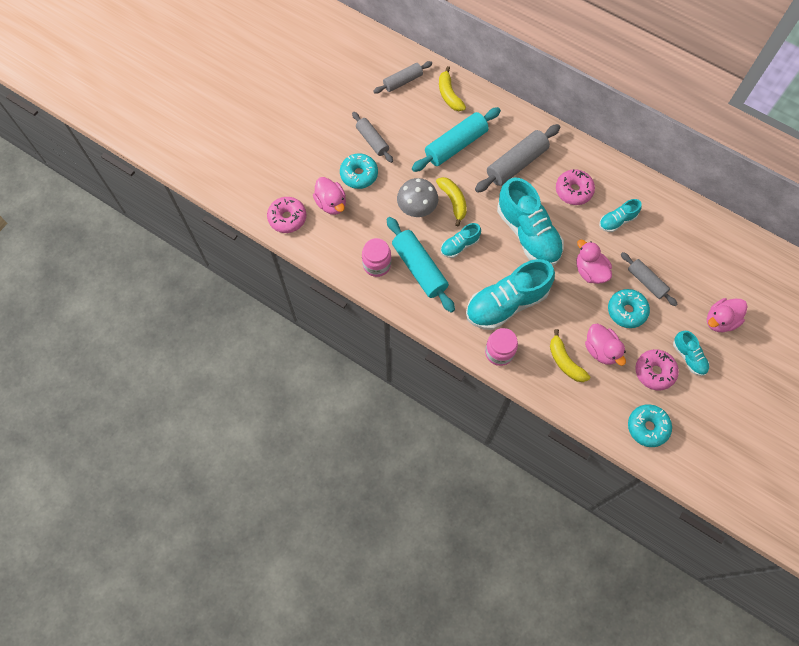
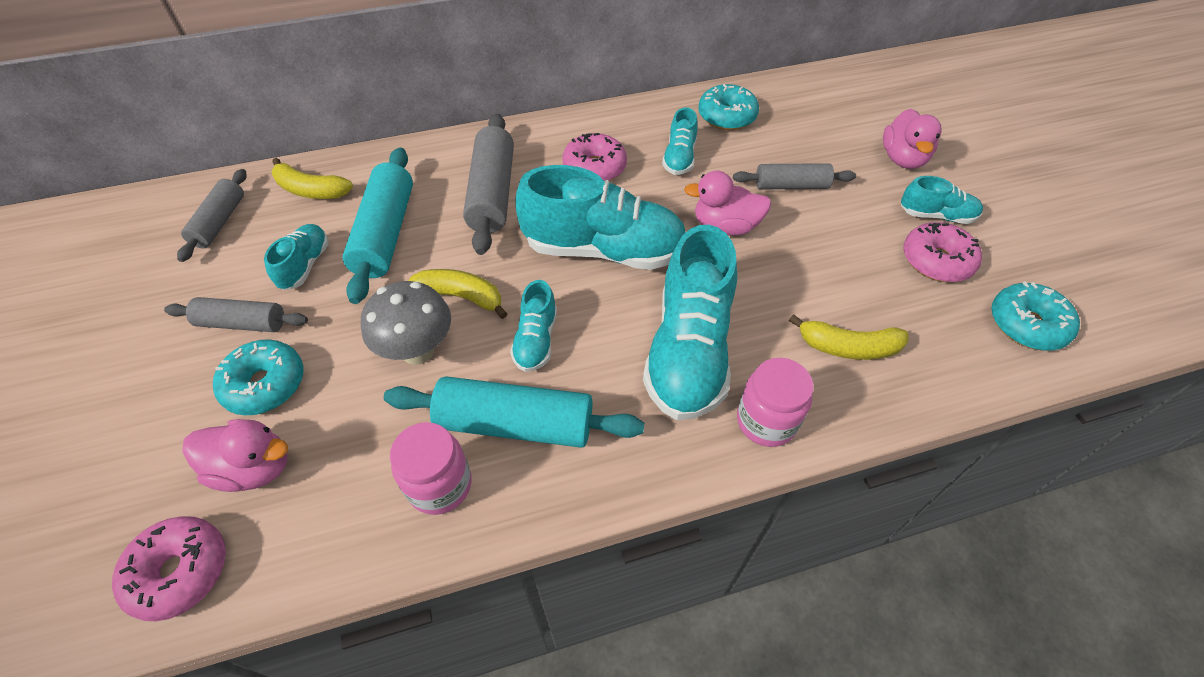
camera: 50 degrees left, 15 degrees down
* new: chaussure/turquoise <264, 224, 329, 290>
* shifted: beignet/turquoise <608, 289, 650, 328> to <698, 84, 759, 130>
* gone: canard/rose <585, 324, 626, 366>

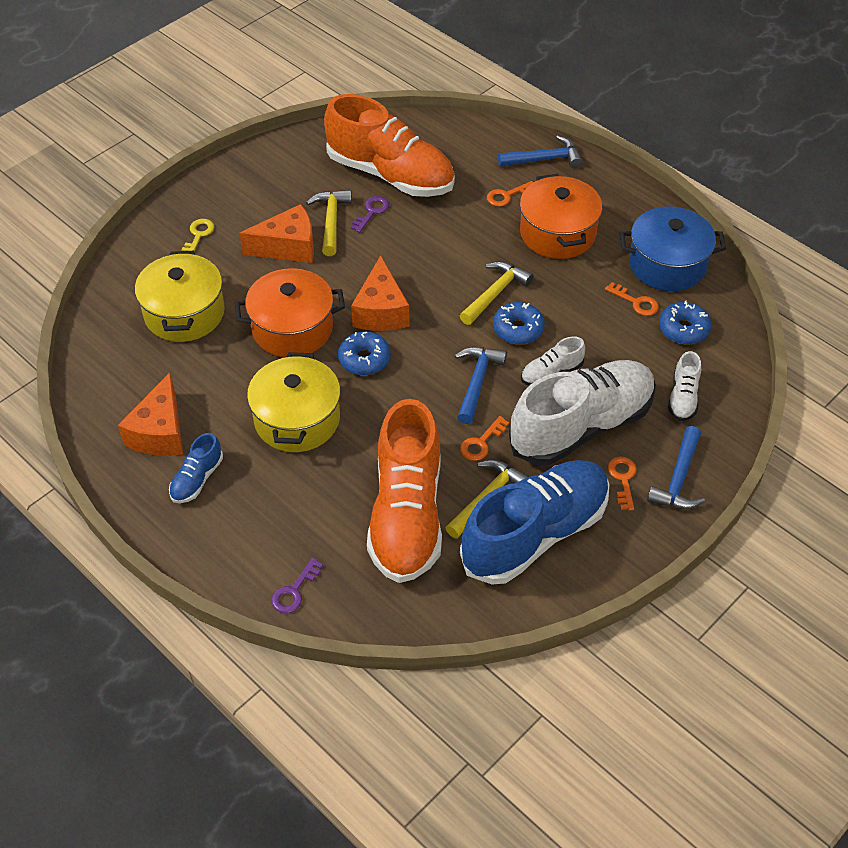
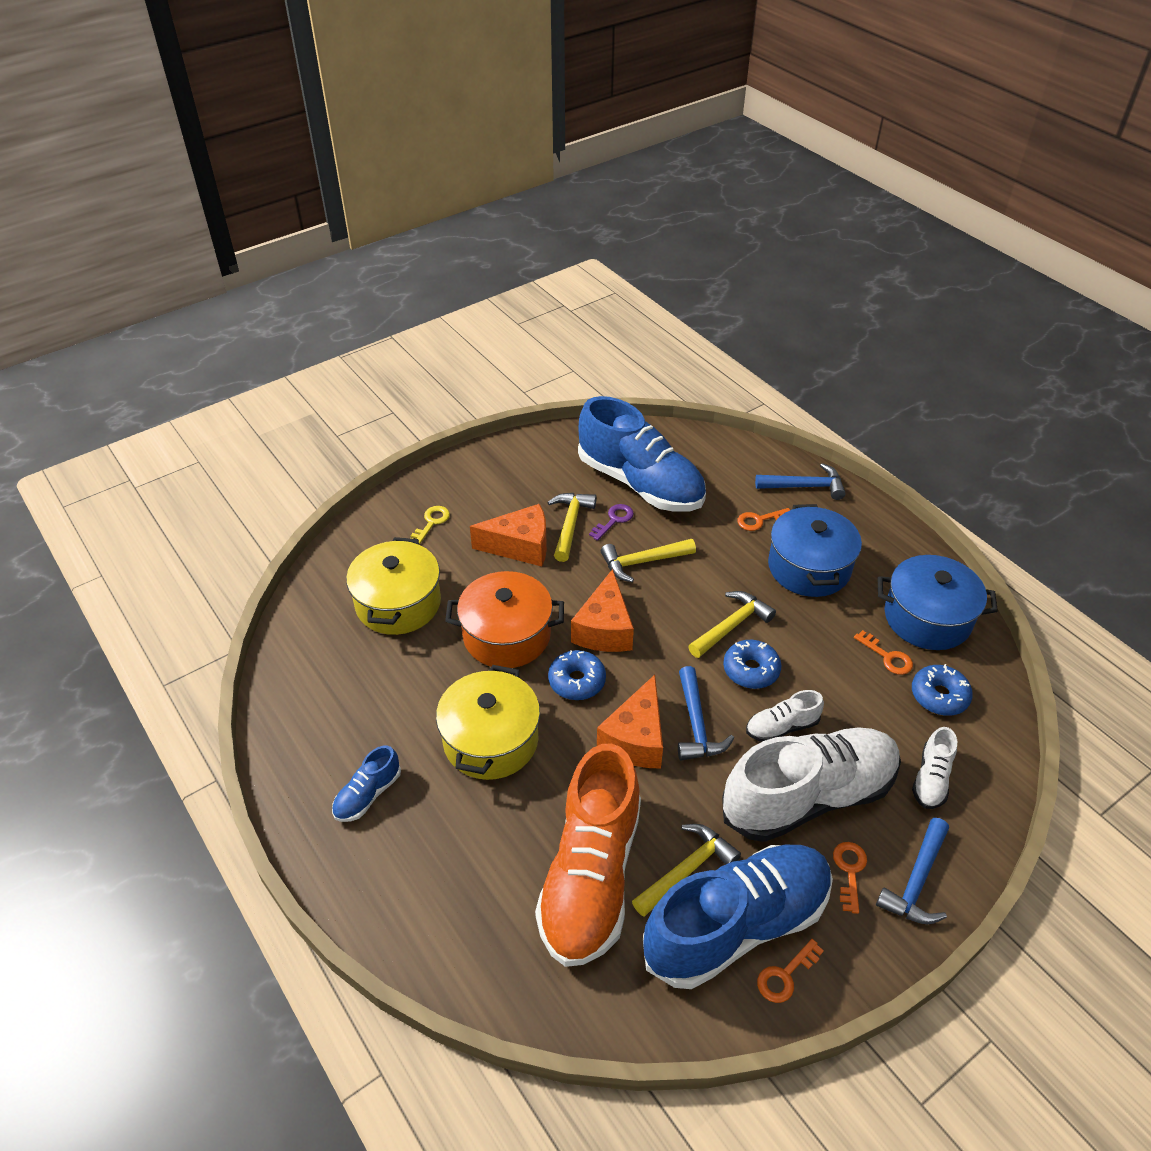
camera: 10 degrees right, 5 degrees down
* repainted: chaussure/orange <324, 94, 455, 197> to chaussure/bleu <578, 396, 706, 512>
* shifted: fromage/orange <118, 373, 183, 456> to <597, 675, 663, 769>
* new: marteau/jaune <601, 539, 696, 582>
* rotated: marteau/bleu <455, 347, 507, 424> = <678, 666, 734, 760> 150 degrees clockwise
* shifted: clé/orange <460, 416, 509, 461> to <757, 939, 824, 1003>
* repainted: marmite/orange <520, 174, 602, 259> to marmite/bleu <768, 504, 862, 597>
* gone: clé/violet <271, 558, 323, 613>

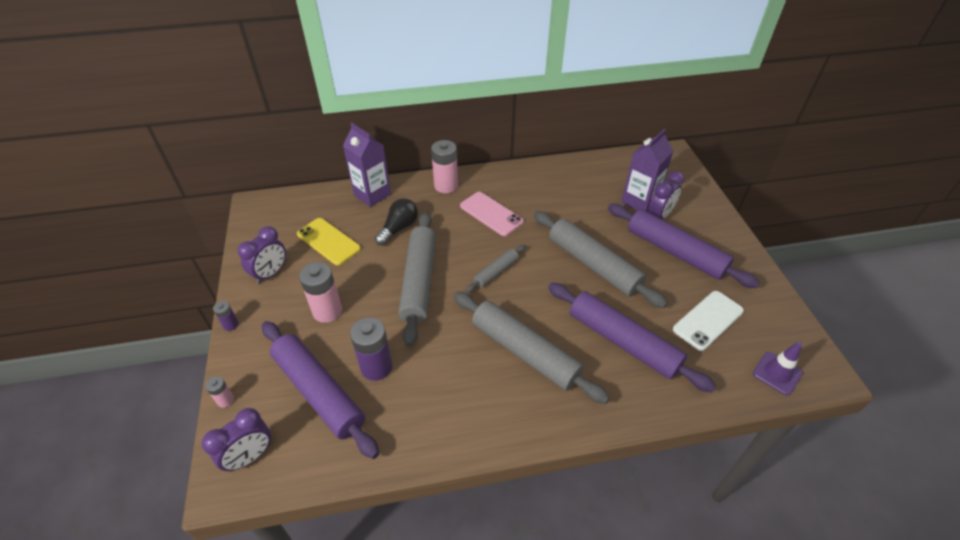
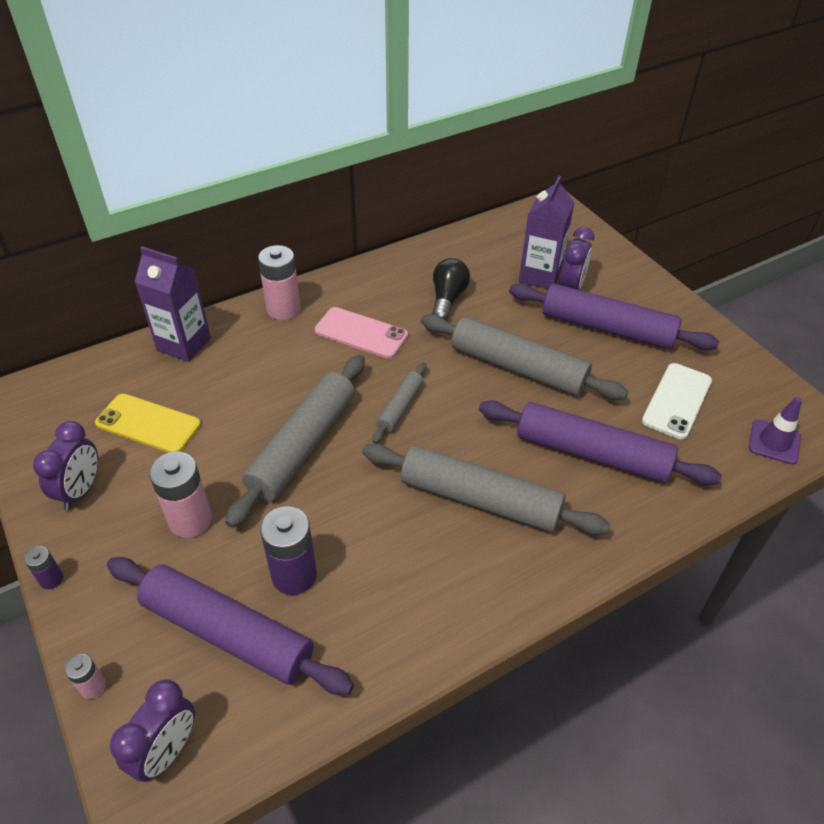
camera: 20 degrees left, 0 degrees up
* rotated: rouleau à pâtisserie/gris <398, 212, 436, 347> = <225, 355, 365, 528> 45 degrees clockwise
* shifted: ampoule/noir <375, 198, 418, 245> to <432, 258, 470, 320>

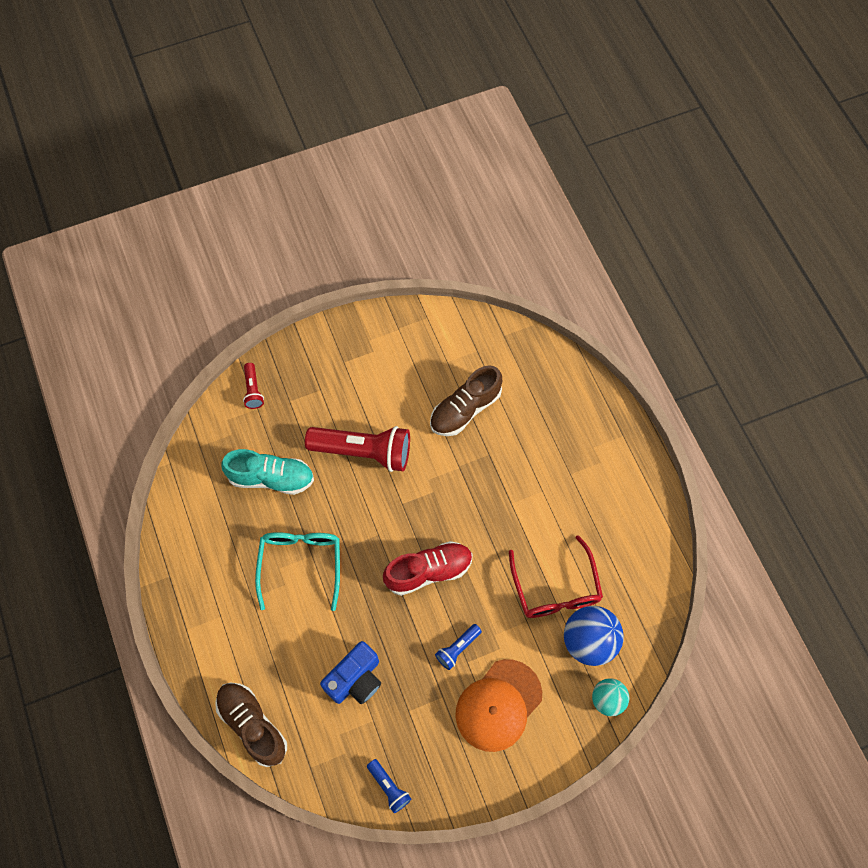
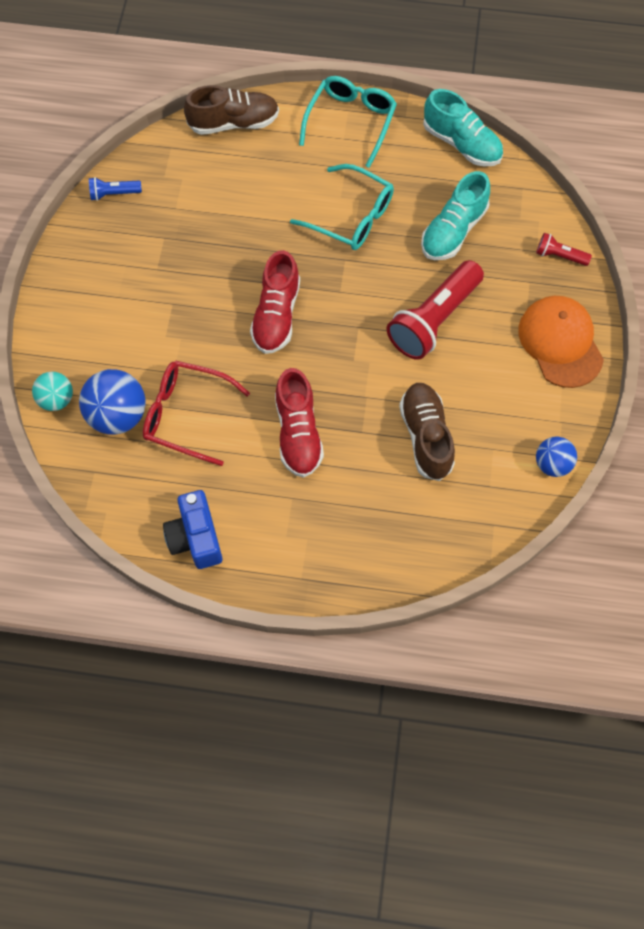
camera: 120 degrees right, 0 degrees up
* shifted: appareil photo/bleu <320, 641, 381, 704> to <163, 490, 223, 569>
* new: chaussure/rouge <275, 368, 324, 478>
* new: lunettes/turquoise <299, 76, 397, 168>
* new: chaussure/turquoise <423, 89, 503, 166>
* shifted: casquette/orange <455, 659, 542, 752> to <518, 296, 604, 388>
* new: balle/bleu <536, 437, 577, 477>
* gone: lampe de poche/bleu <435, 624, 482, 670>

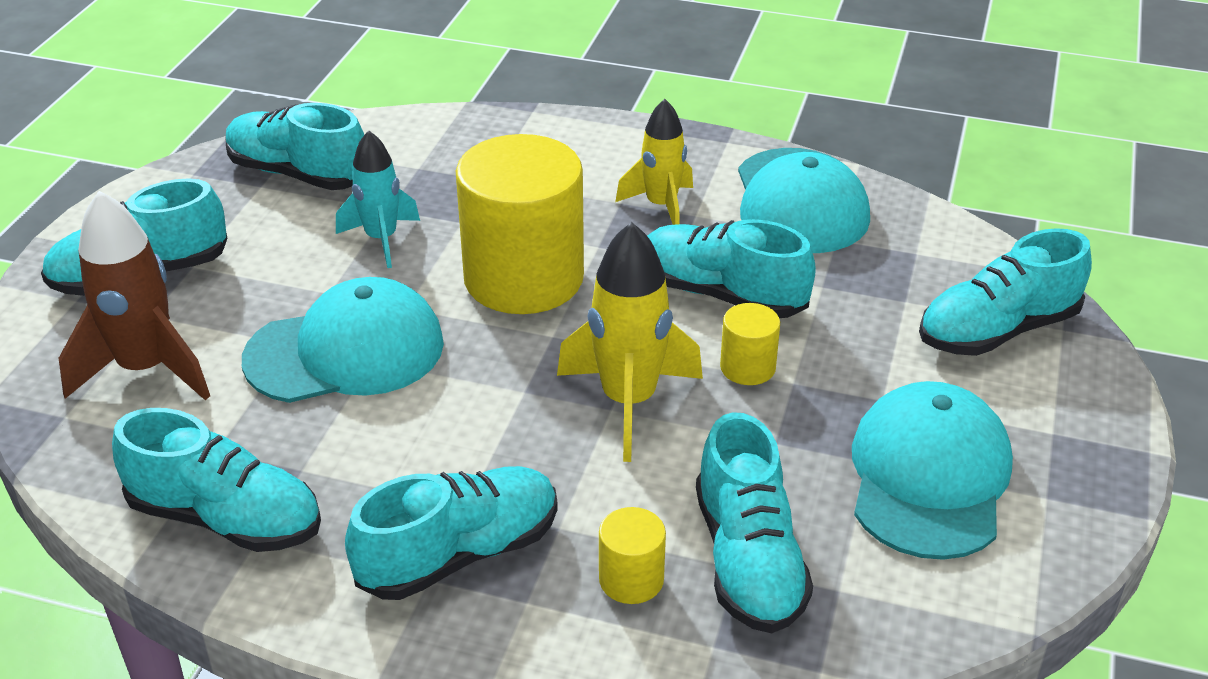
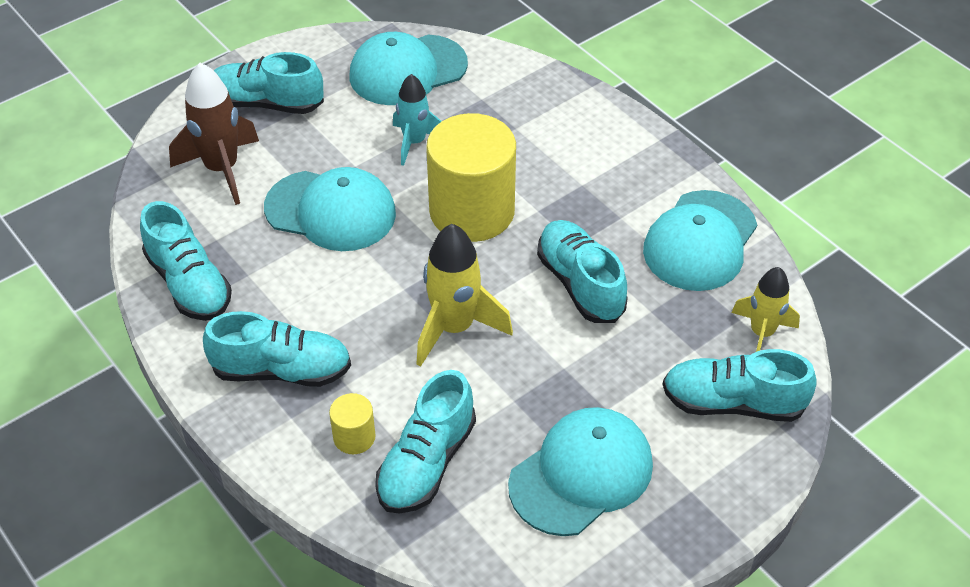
camera: 35 degrees right, 10 degrees up
* swapped: chaussure/turquoise <226, 103, 364, 190> to casquette/turquoise <350, 32, 468, 105>
* shifted: fusée/jaune <615, 99, 693, 225> to <731, 267, 800, 352>
* gone: cylindre/jaune <720, 303, 780, 385>

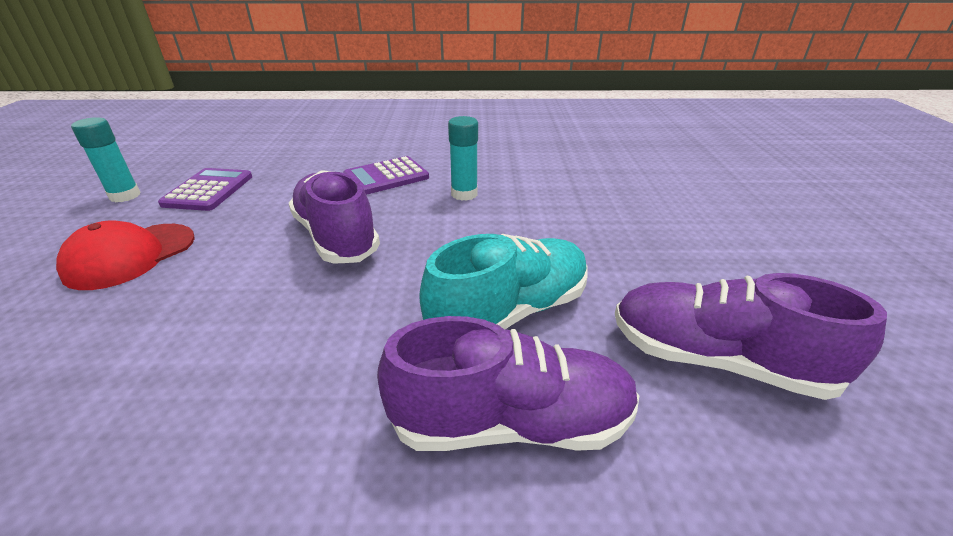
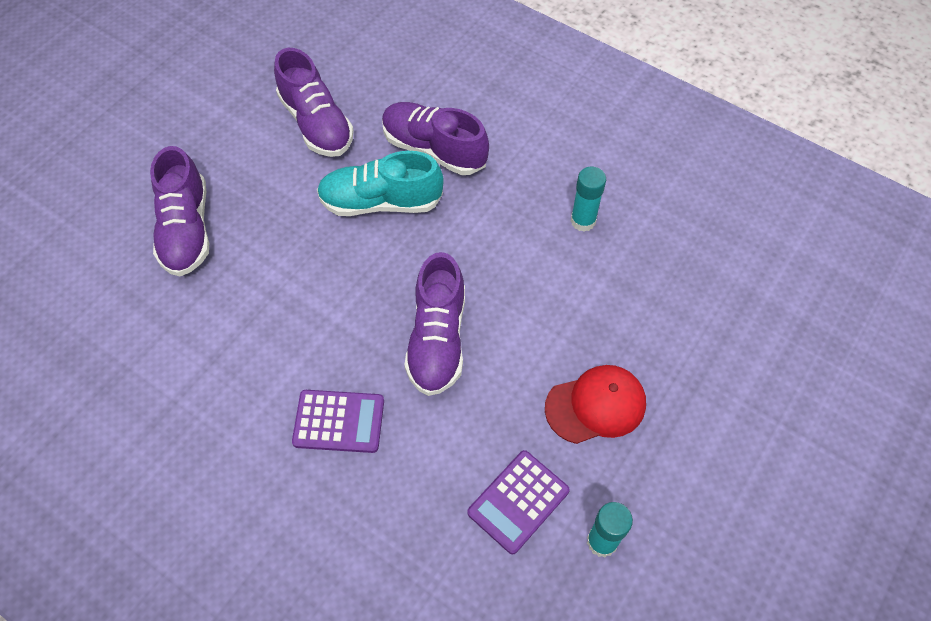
camera: 145 degrees left, 25 degrees up
* new: chaussure/violet <150, 146, 209, 276>
* shifted: bâton de colle/turquoise <448, 116, 478, 201> to <571, 167, 606, 232>

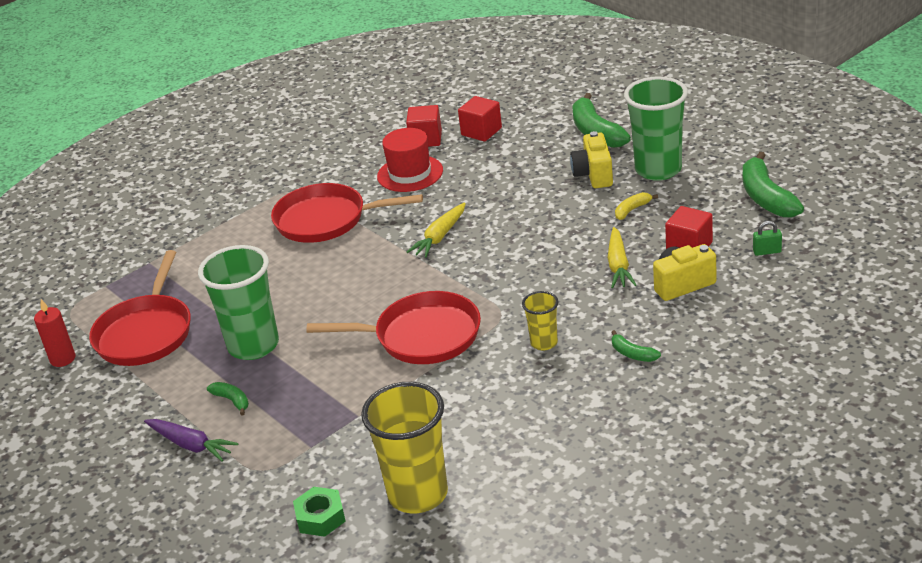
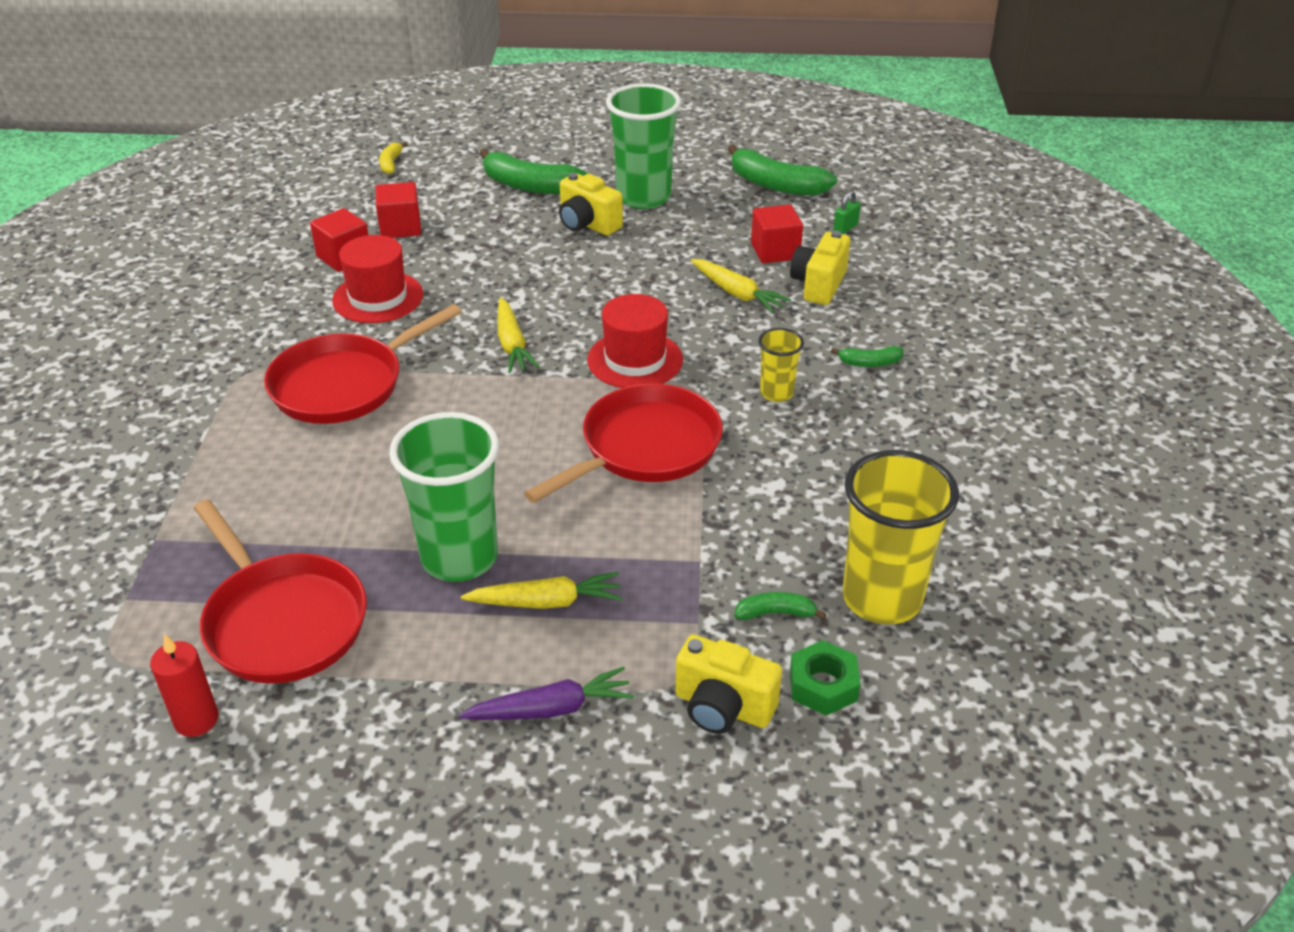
camera: 50 degrees left, 5 degrees up
* shifted: banane/jaune <615, 192, 658, 220> to <379, 142, 408, 174>
* new: carotte/jaune <461, 572, 622, 609>
* new: chapeau/rouge <587, 294, 683, 388>
* new: appareil photo/jaune <675, 634, 782, 734>
* shifted: banane/vert <207, 382, 249, 416> to <734, 592, 826, 620>

